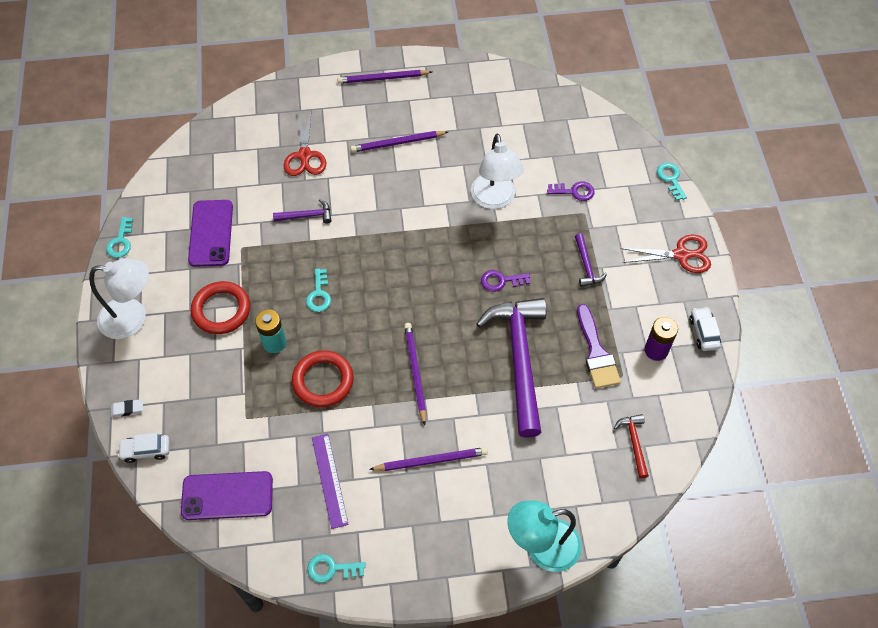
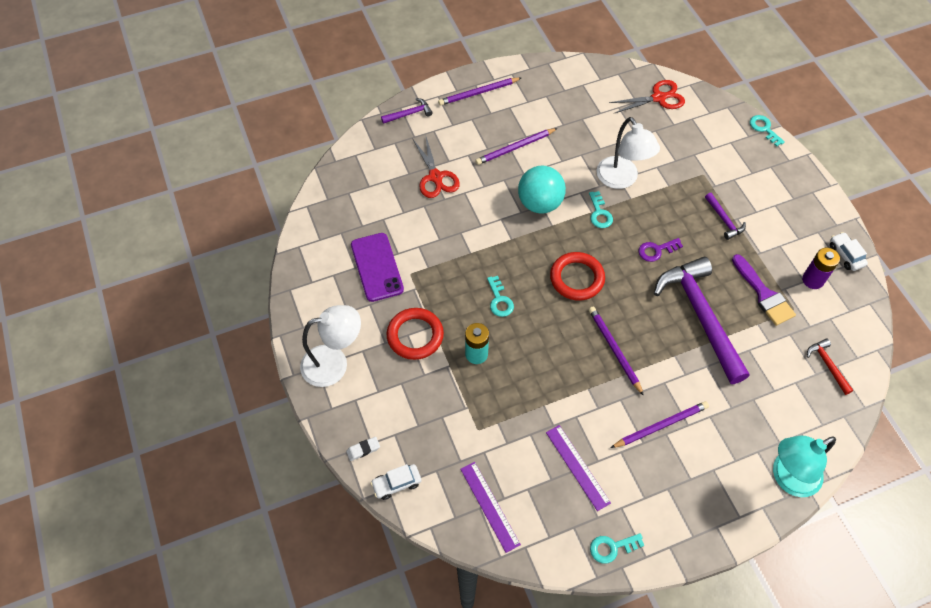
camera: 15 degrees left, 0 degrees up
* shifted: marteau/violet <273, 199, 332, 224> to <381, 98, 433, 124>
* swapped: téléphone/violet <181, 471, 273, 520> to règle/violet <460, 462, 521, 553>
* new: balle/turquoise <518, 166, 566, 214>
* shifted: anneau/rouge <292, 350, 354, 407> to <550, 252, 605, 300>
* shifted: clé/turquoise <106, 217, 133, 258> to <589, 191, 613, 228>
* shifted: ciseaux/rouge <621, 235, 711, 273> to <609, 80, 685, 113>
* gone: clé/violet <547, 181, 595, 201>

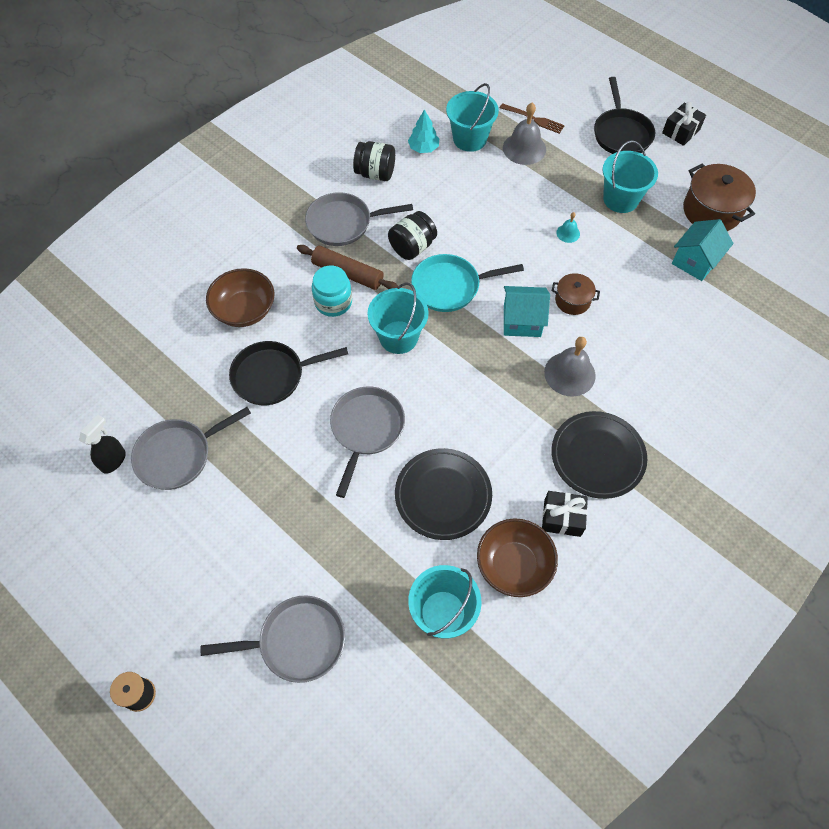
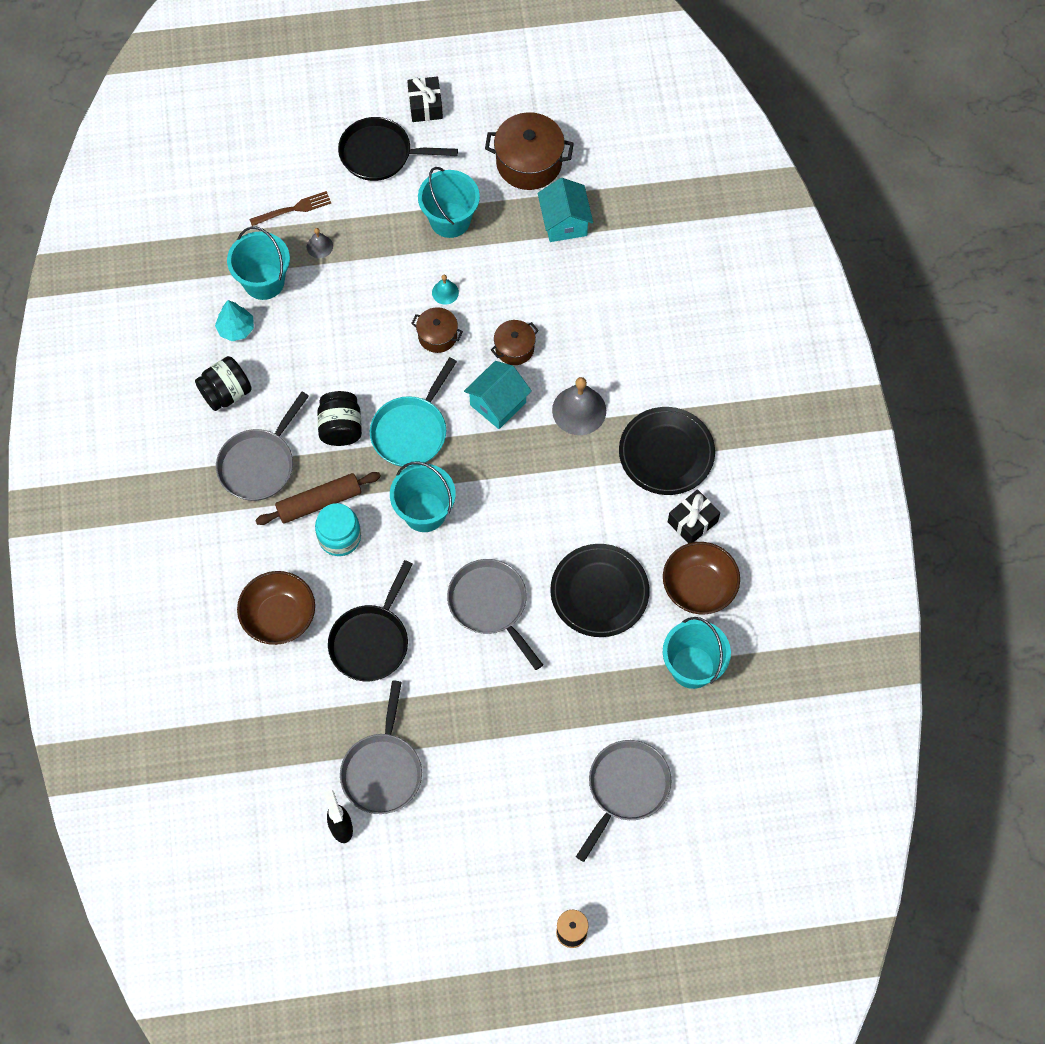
camera: 50 degrees left, 5 degrees up
* scaled: cloche/gris <503, 103, 546, 165> = <307, 228, 333, 258> x0.51
* rotated: poêle/noir <594, 77, 655, 154> = <338, 117, 458, 181> 150 degrees clockwise
* new: marmite/marron <411, 307, 463, 353>

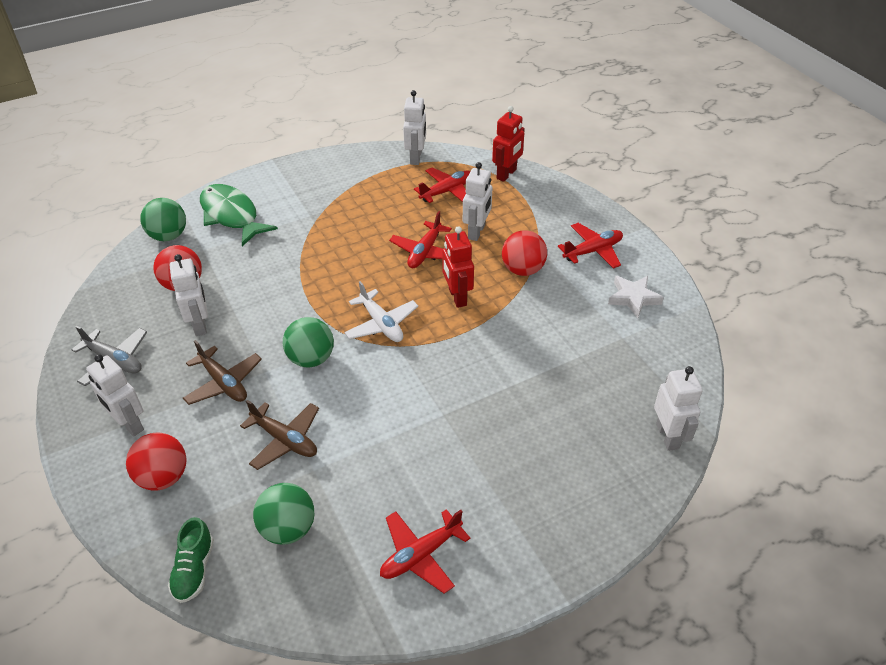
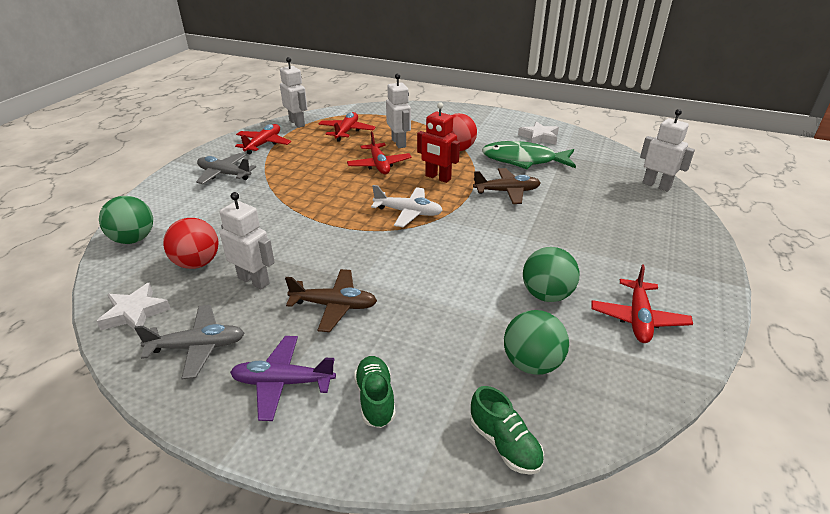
camera: 40 degrees left, 10 degrees down
* new: étoile/blanc <97, 283, 171, 331>
* new: avion/gris <196, 153, 256, 184>
* swapped: robot/blanc <86, 354, 144, 437> to avion/violet <230, 336, 336, 421>
* shifted: avion/rouge <558, 223, 623, 269> to <235, 124, 291, 154>
* swapped: balle/rouge <126, 433, 187, 491> to chaussure/vert <354, 356, 396, 428>
* shifted: avion/marron <240, 400, 319, 470> to <473, 168, 541, 204>
* shifted: poisson/vert <200, 184, 278, 246> to <482, 141, 576, 169>
* shifted: balle/vert <283, 317, 334, 368> to <523, 247, 580, 302>
* gone: robot/rouge <492, 106, 525, 182>

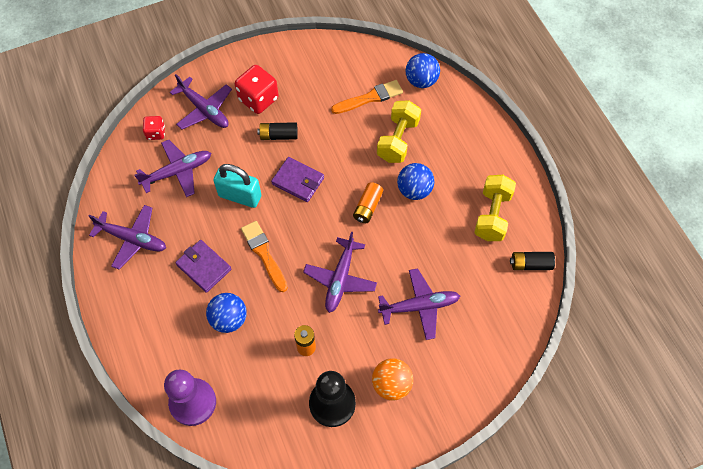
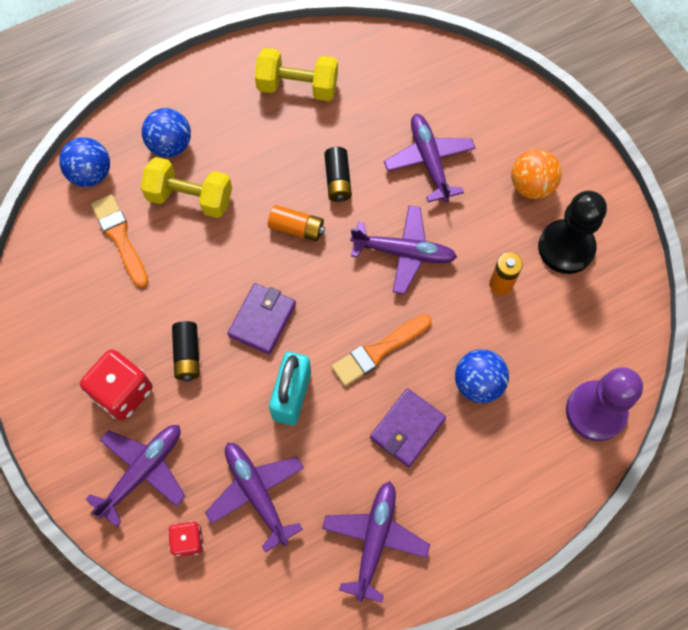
camera: 95 degrees left, 5 degrees up
* shifted: balle/bleu <397, 163, 435, 200> to <142, 108, 191, 157>
* shifted: pile/noir <510, 252, 555, 270> to <324, 147, 352, 202>

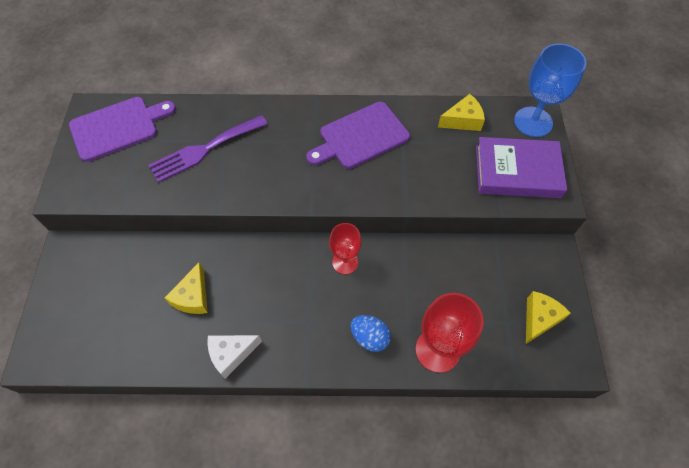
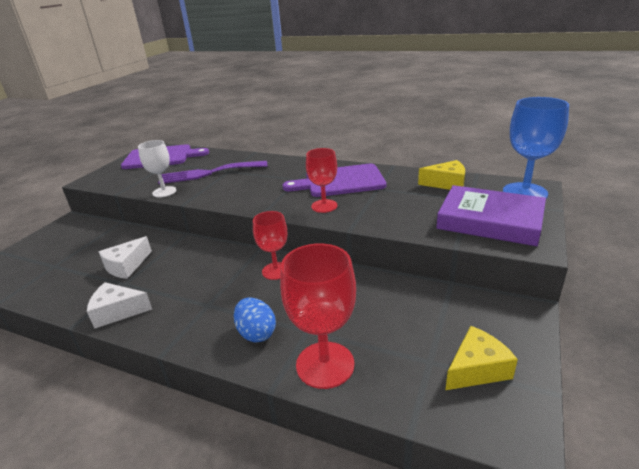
camera: 25 degrees right, 30 degrees down
* repainted: fromage/jaune <165, 262, 208, 314> to fromage/blanc <99, 236, 152, 279>
* new: verre à pied/blanc <138, 140, 176, 198>
* new: verre à pied/rouge <306, 148, 337, 213>

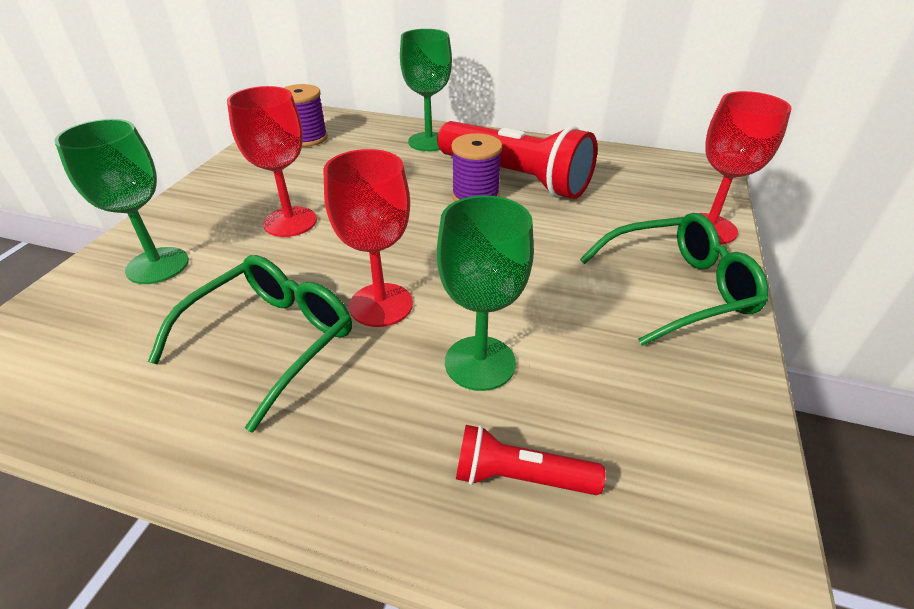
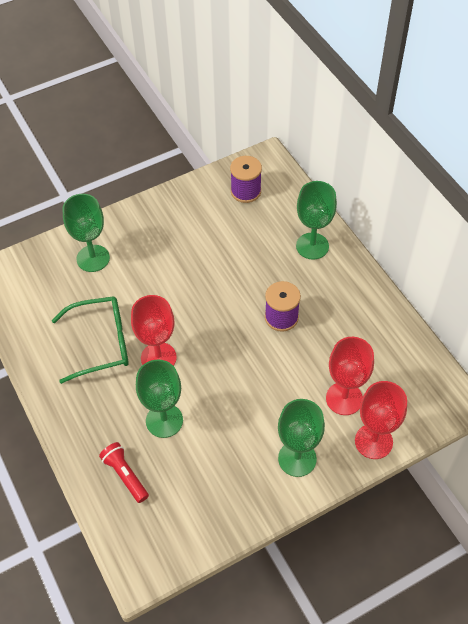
camera: 45 degrees right, 15 degrees up
* swapped: lunettes/vert <580, 213, 768, 346> to verre à pied/vert <278, 399, 325, 477>
* shifted: verre à pied/rouge <227, 86, 317, 237> to <326, 337, 374, 415>
* gone: lampe de poche/rouge <437, 121, 597, 199>

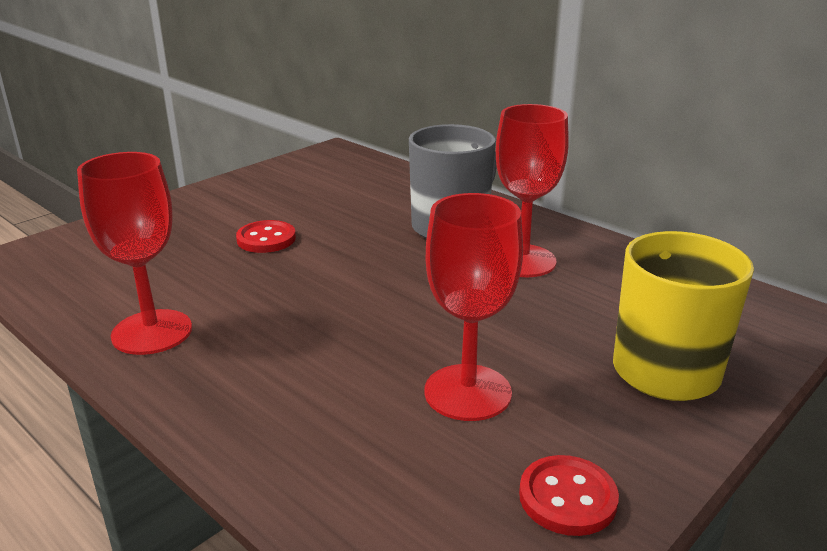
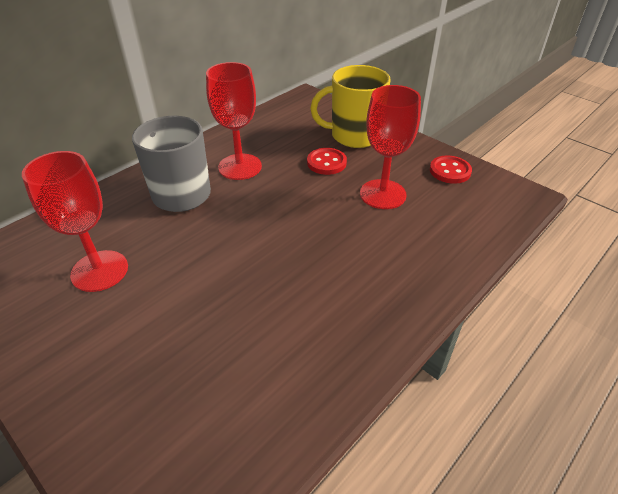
camera: 90 degrees left, 15 degrees up
* shifted: verre à pied/rouge <77, 152, 192, 355> to <22, 151, 128, 292>
* shifted: bouton/rouge <236, 220, 296, 253> to <307, 148, 347, 175>

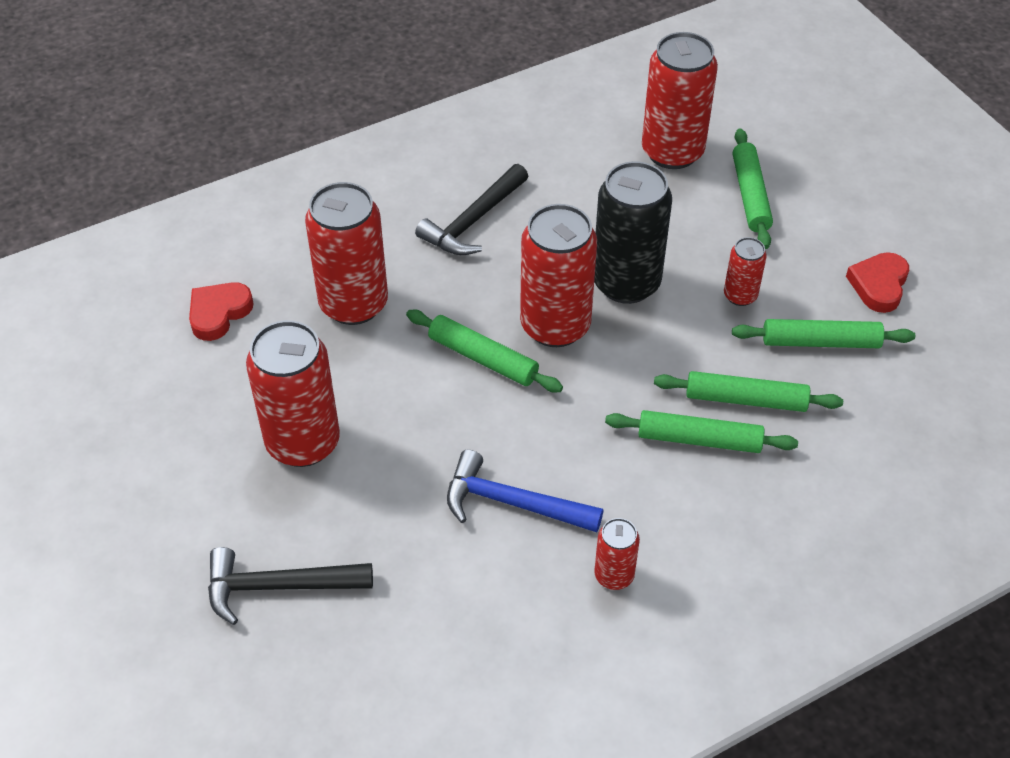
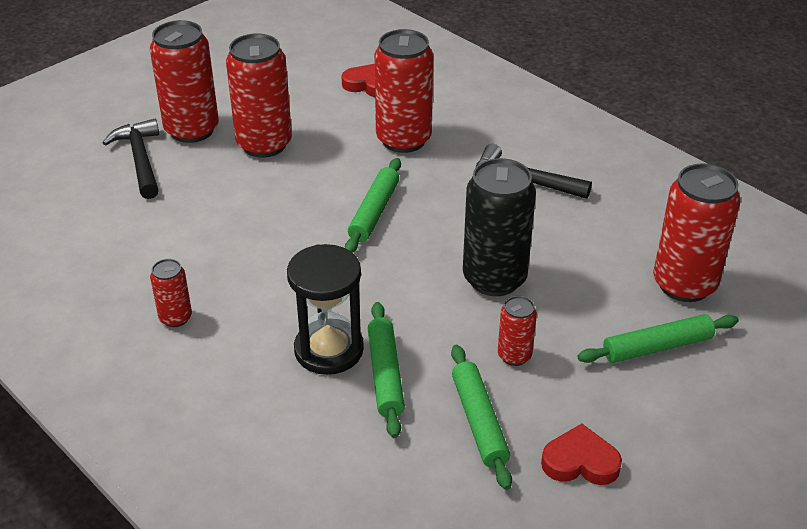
camera: 75 degrees right, 10 degrees down
* shifted: canette/rouge <520, 204, 597, 347> to <150, 20, 219, 143>
* swapped: rouleau à pâtisserie/vert <605, 410, 798, 453> to sablier/noir <287, 244, 364, 375>
* gone: marteau/bleu <447, 449, 603, 532>

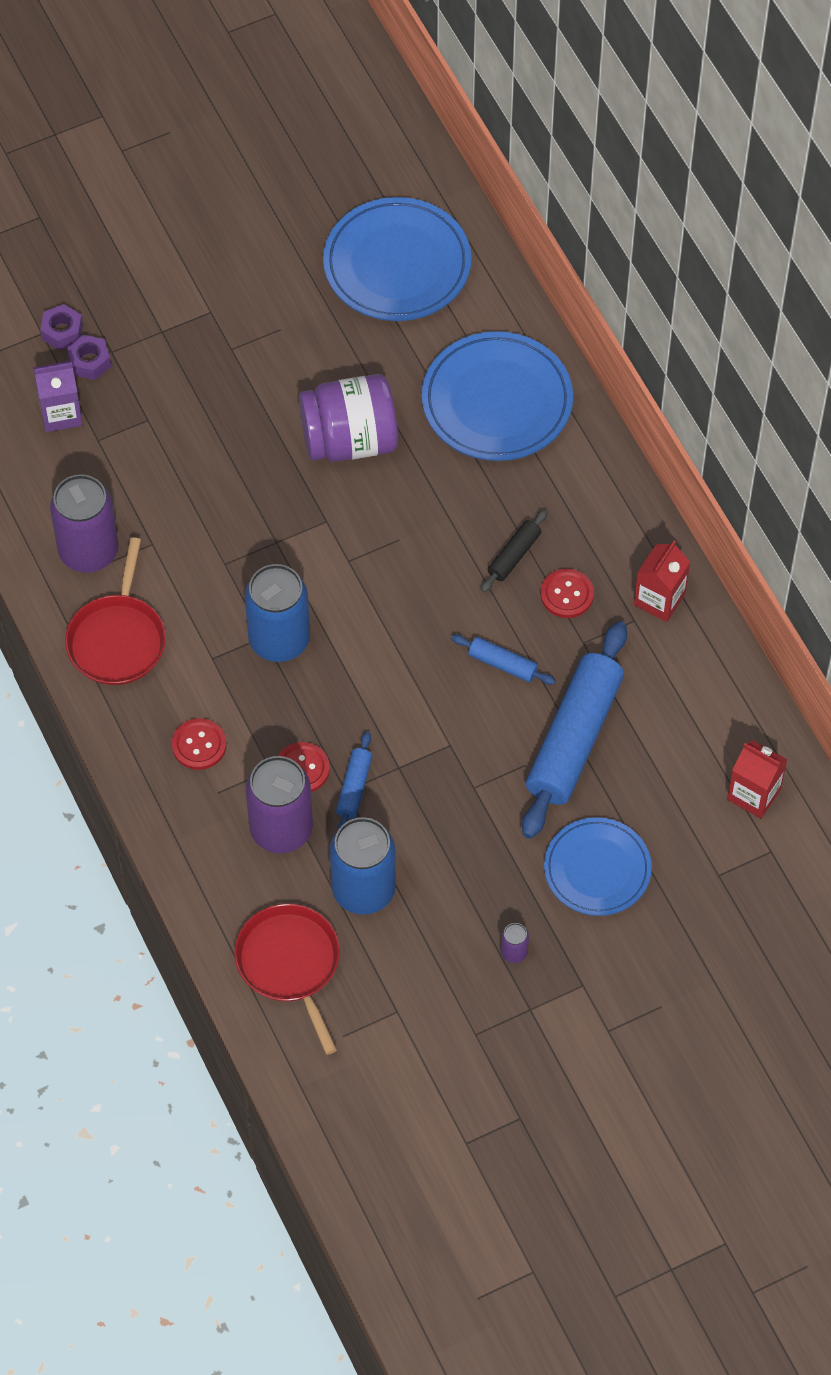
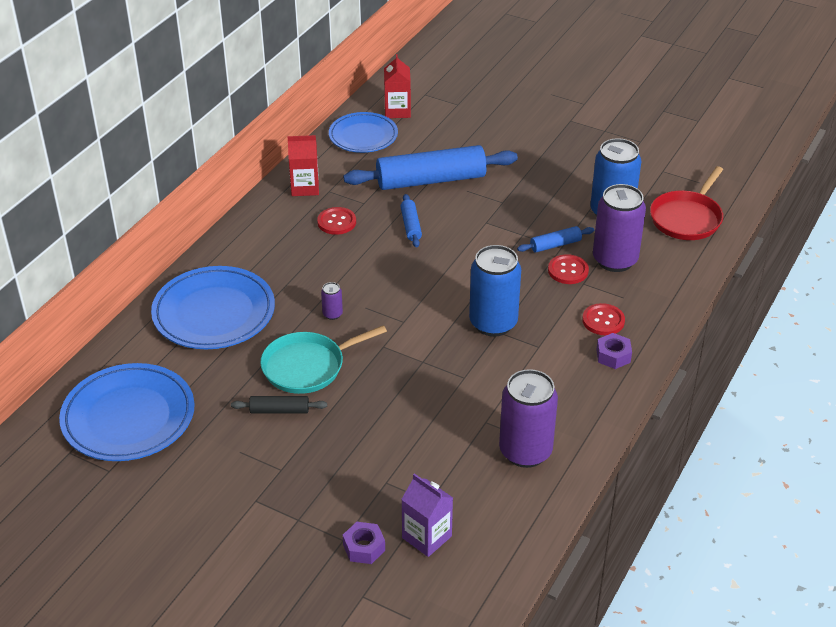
camera: 125 degrees left, 20 degrees down
* shifted: rouleau à pâtisserie/noir <481, 509, 548, 592> to <231, 396, 327, 414>
* swapped: bocal/violet <299, 374, 398, 462> to poêle/turquoise <260, 325, 387, 394>
* shifted: canette/violet <501, 923, 529, 963> to <321, 282, 343, 320>
* shifted: assiette/bleu <544, 817, 652, 916> to <329, 112, 398, 153>
* shifted: écrou/violet <40, 304, 83, 350> to <596, 333, 632, 369>
* gone: poêle/rouge <65, 537, 166, 685>

